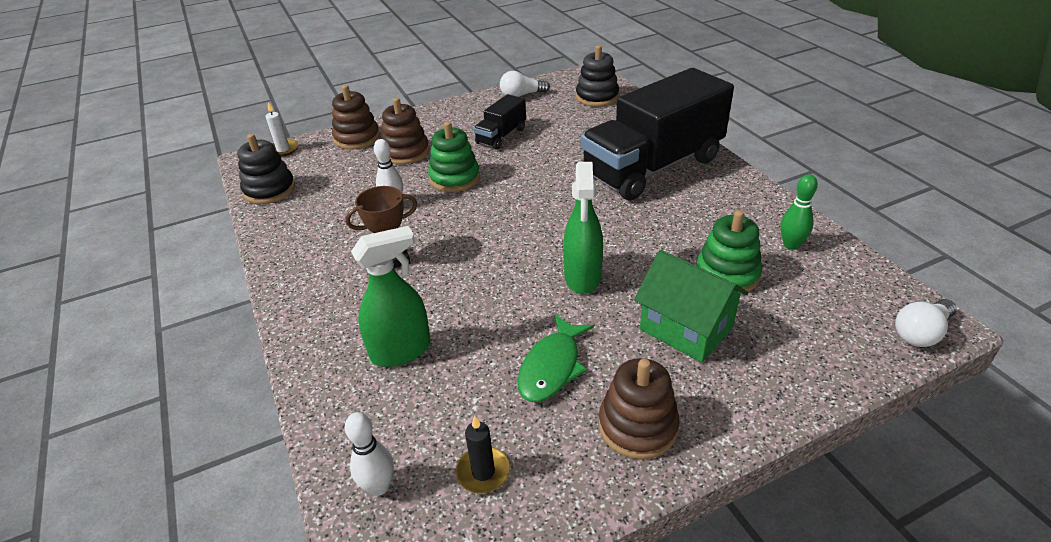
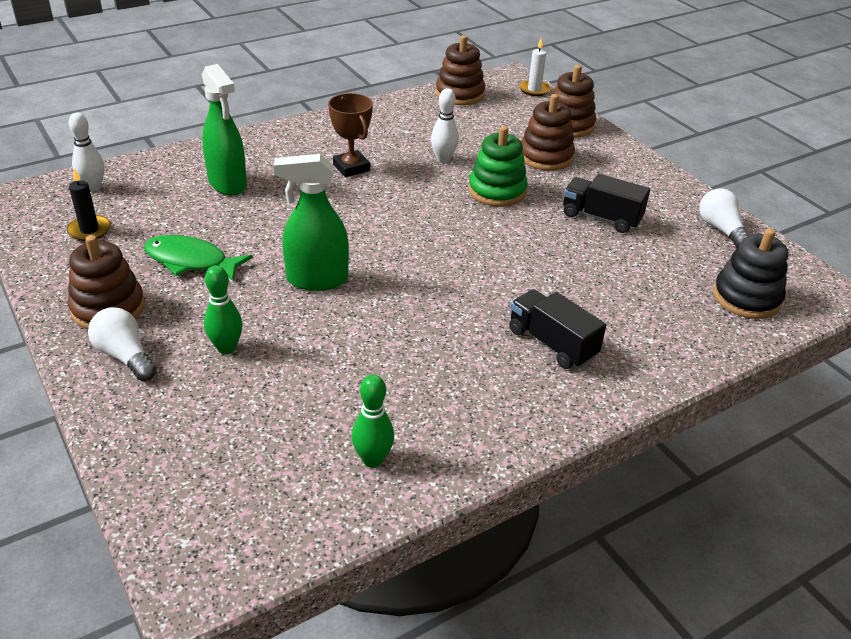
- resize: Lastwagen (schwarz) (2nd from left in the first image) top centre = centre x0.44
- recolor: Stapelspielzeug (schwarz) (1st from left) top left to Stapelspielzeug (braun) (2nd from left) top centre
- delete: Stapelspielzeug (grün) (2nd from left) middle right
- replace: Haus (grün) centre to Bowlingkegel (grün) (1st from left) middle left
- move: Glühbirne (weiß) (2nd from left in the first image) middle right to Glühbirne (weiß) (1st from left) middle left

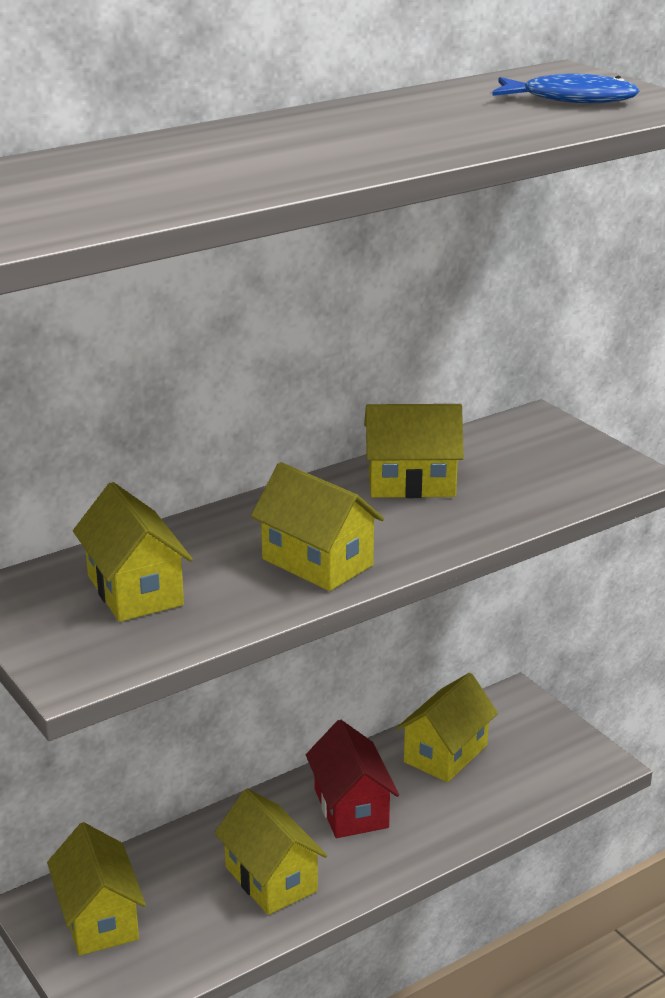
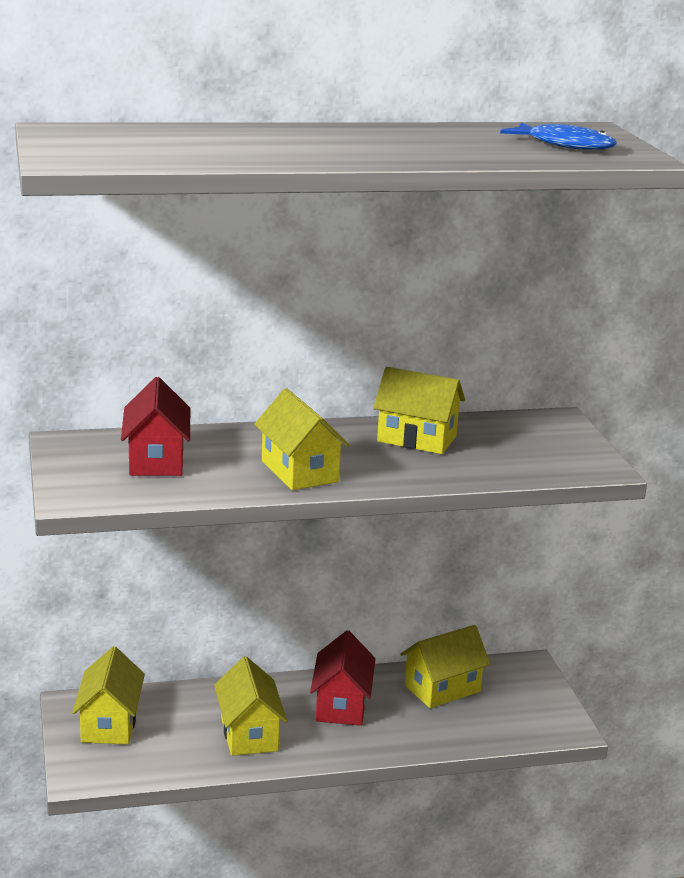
- recolor: Haus (gelb) (2nd from left) middle left to Haus (rot) (1st from left) middle left

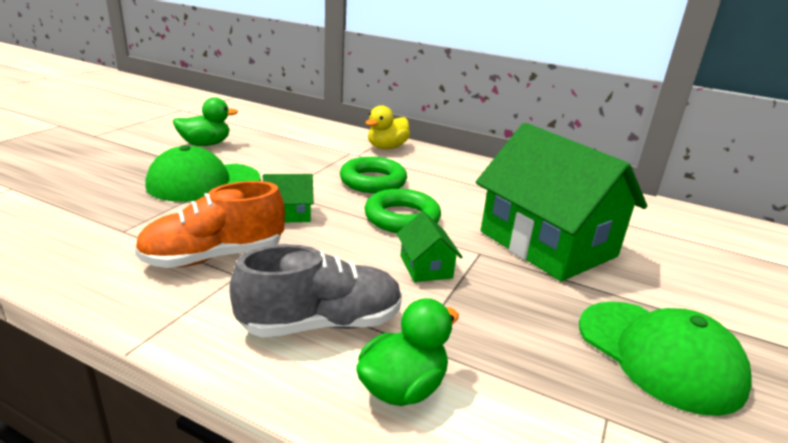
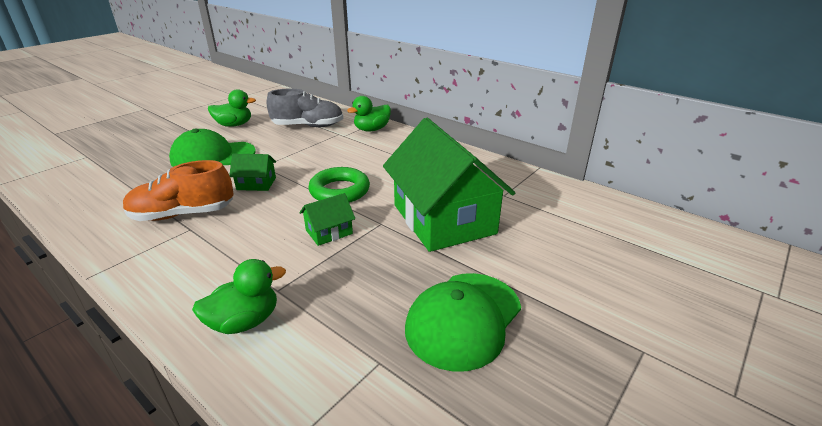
- recolor: Ente (gelb) top centre to Ente (grün) (3rd from left) top centre
- delete: Ring (grün) (1st from left) centre
- rotate: Haus (grün) (2nd from left) centre = centre 60 degrees clockwise
- move: Schuh (grau) centre to top centre
- rotate: Kappe (grün) (2nd from left) bottom right = bottom centre 60 degrees clockwise

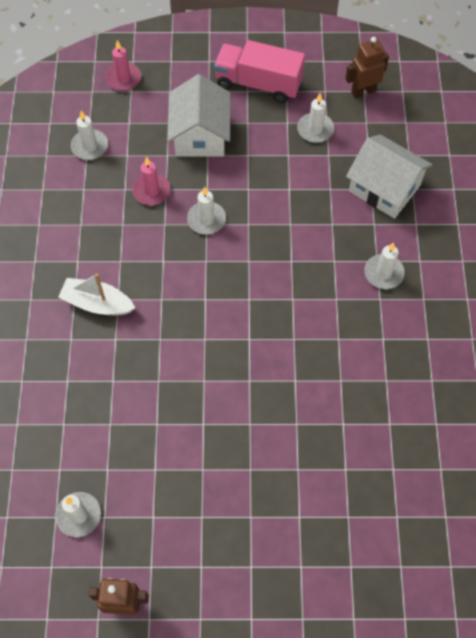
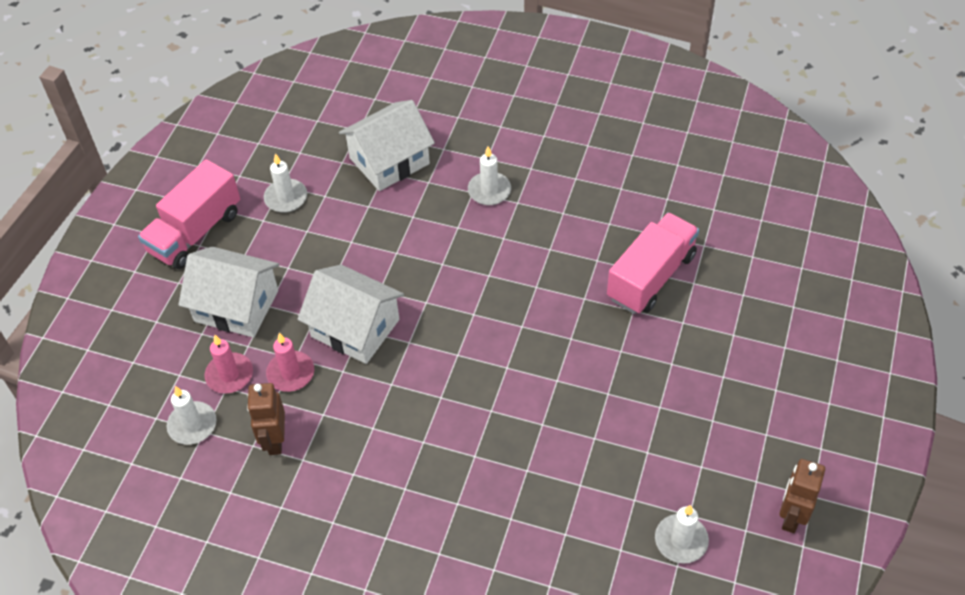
- move: Roboter (braun) (2nd from left in the first image) top right to Roboter (braun) (1st from left) bottom left
- move: Kerze (rosa) (1st from left) top left to middle left
- replace: Kerze (weiß) (3rd from left) top centre to Haus (weiß) (2nd from left) centre
- delete: Boot (weiß) middle left
- insert: Lastwagen (rosa) (2nd from left) middle right

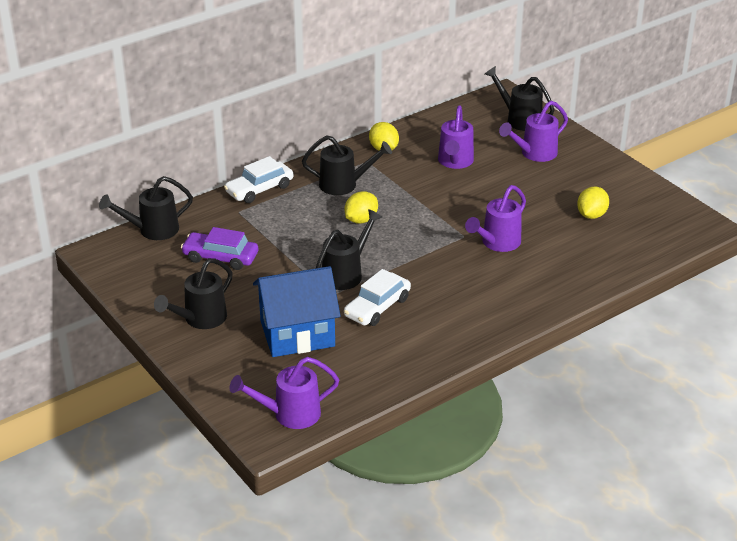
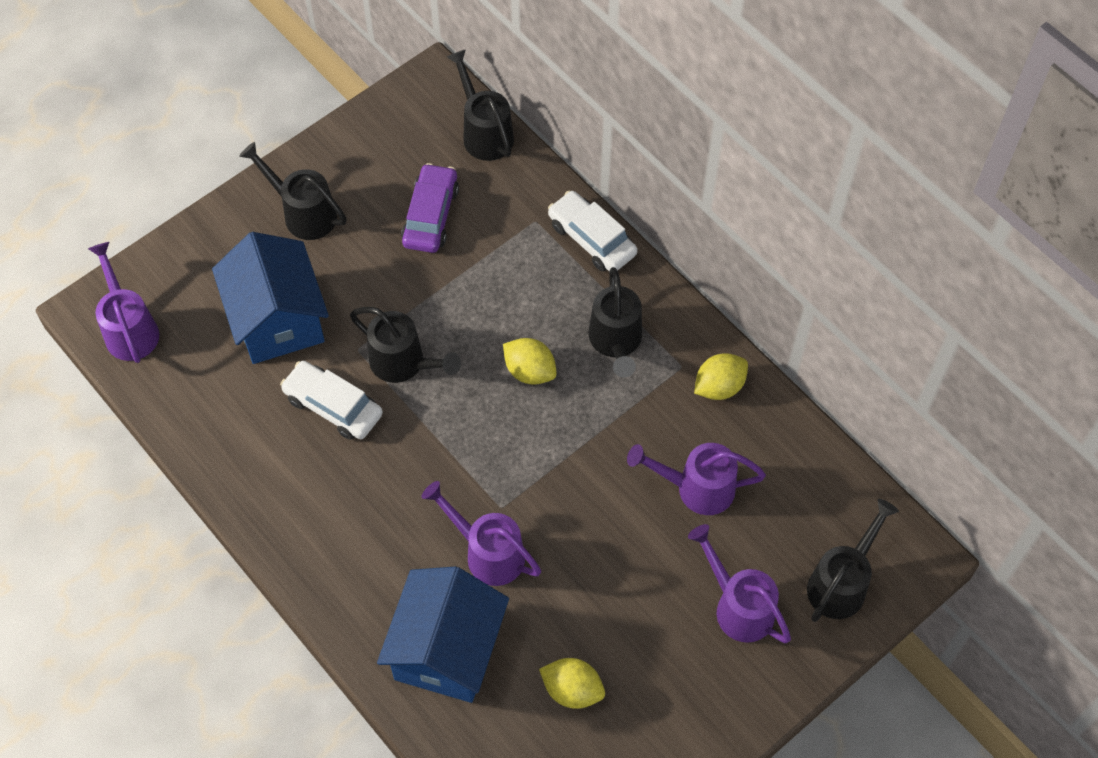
- insert: Haus (blau) (2nd from left) bottom centre

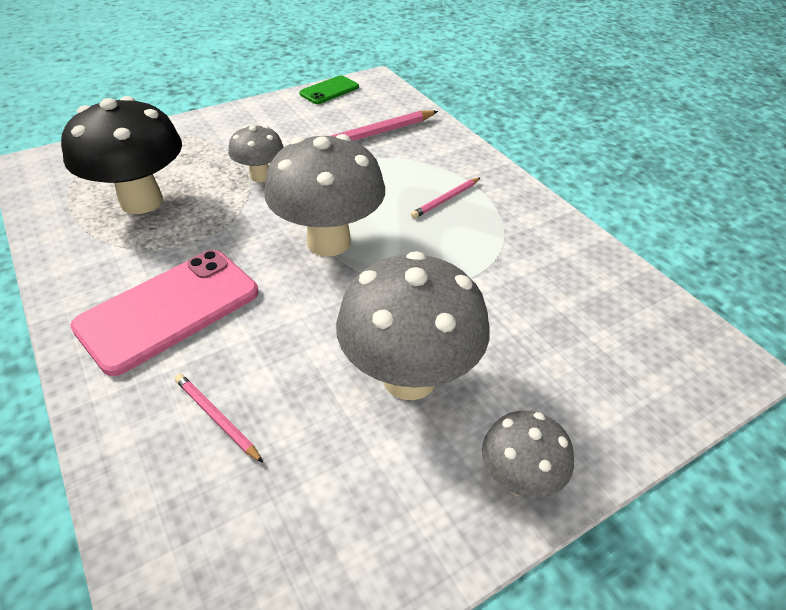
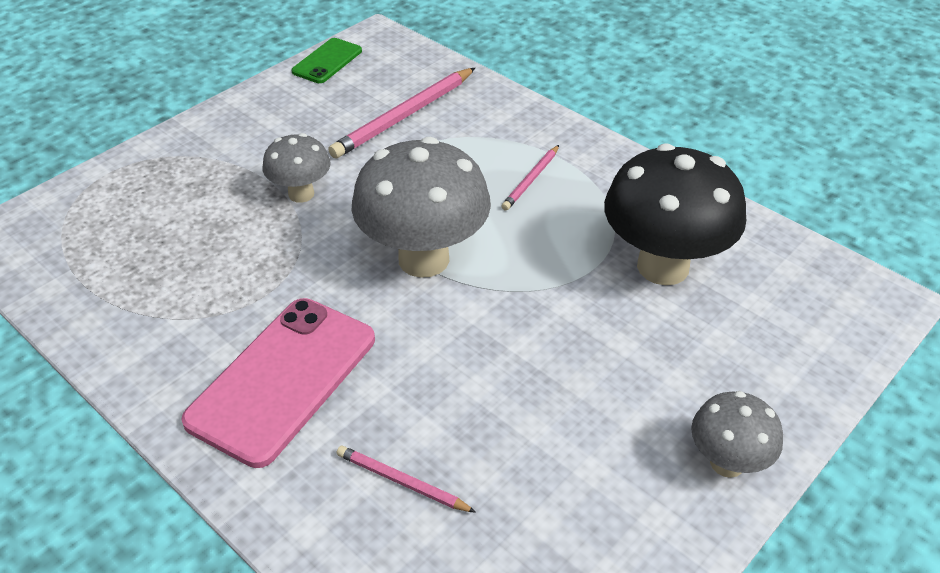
- move: Pilz (schwarz) top left to middle right
- delete: Pilz (grau) (3rd from left) centre

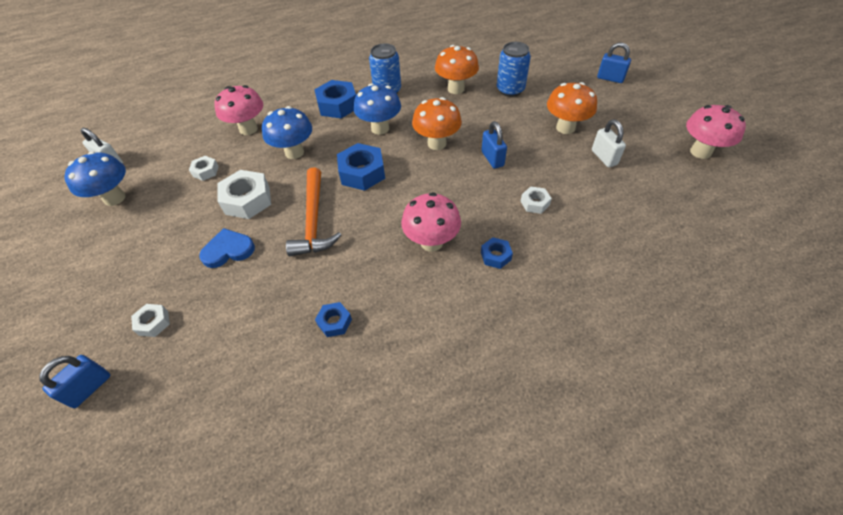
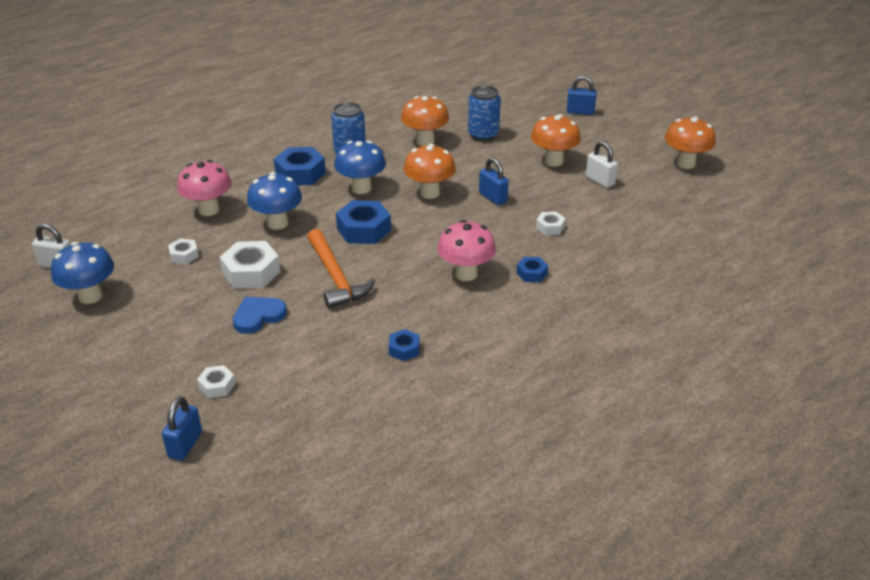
- recolor: Pilz (rosa) (3rd from left) top right to Pilz (orange) (4th from left) top right

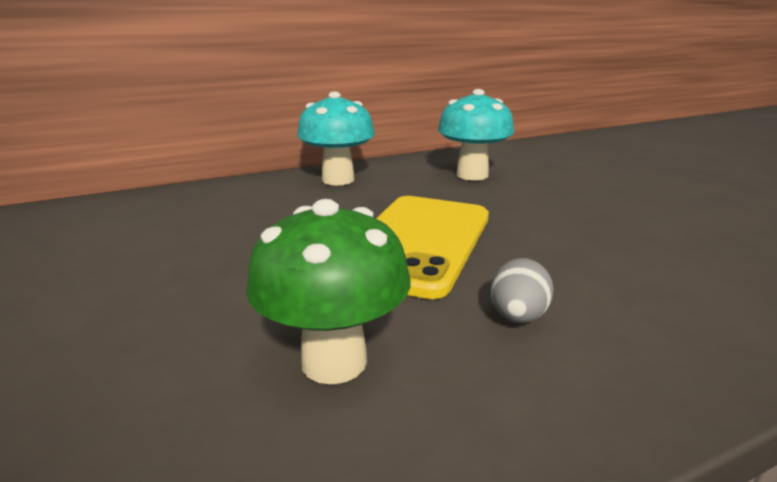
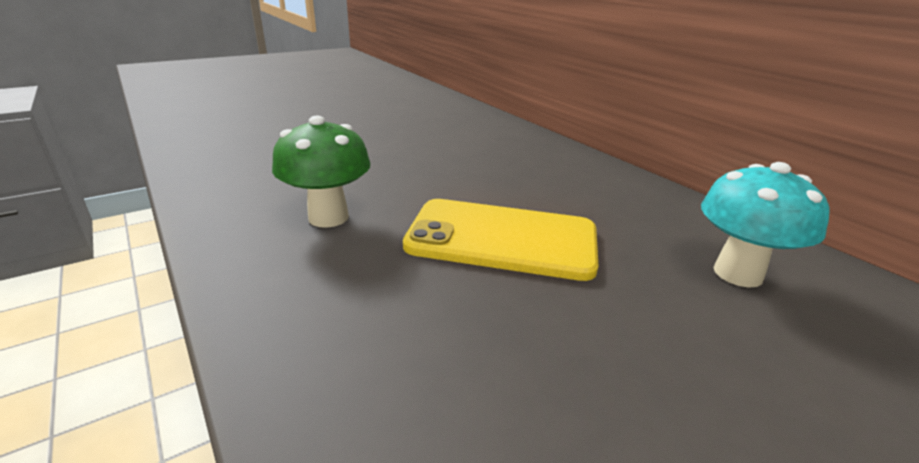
- delete: Pilz (türkis) (1st from left) top centre
- delete: Ei (grau) middle right

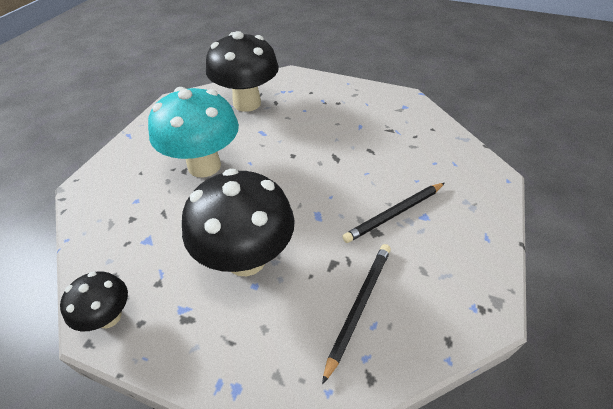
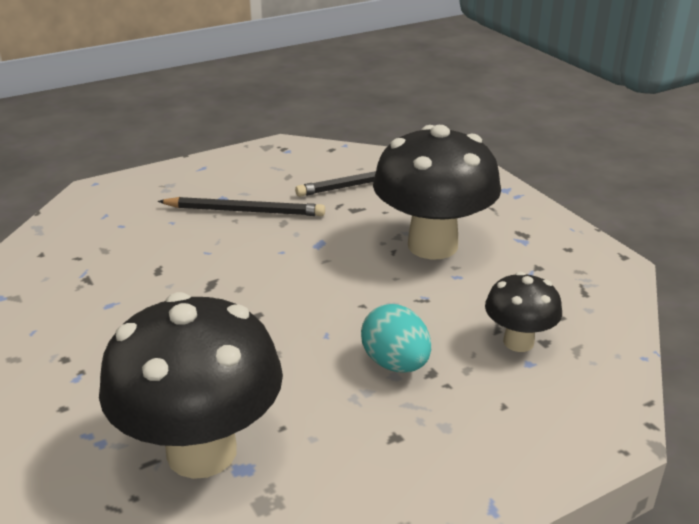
- replace: Pilz (türkis) top left to Ei (türkis) centre
- move: Pilz (schwarz) (1st from left in the first image) bottom left to Pilz (schwarz) (3rd from left) middle right

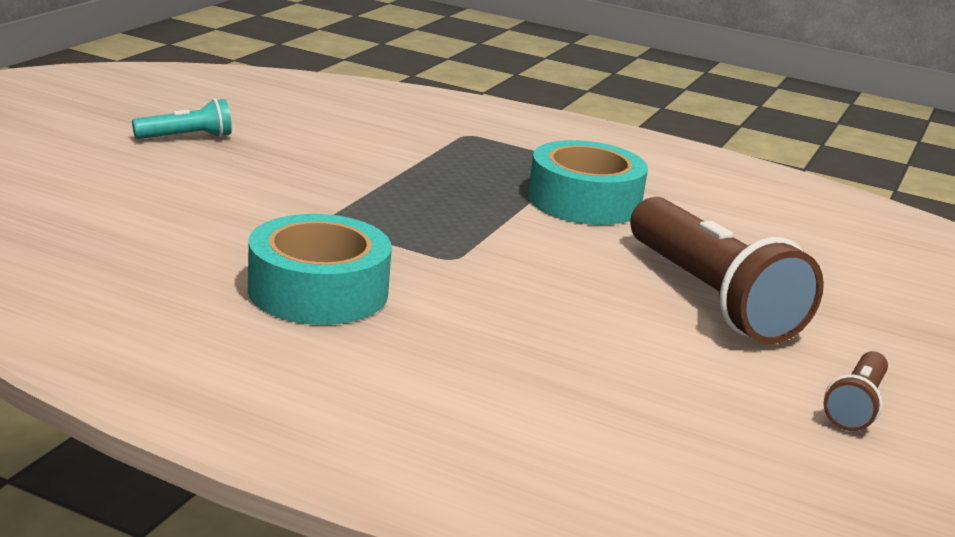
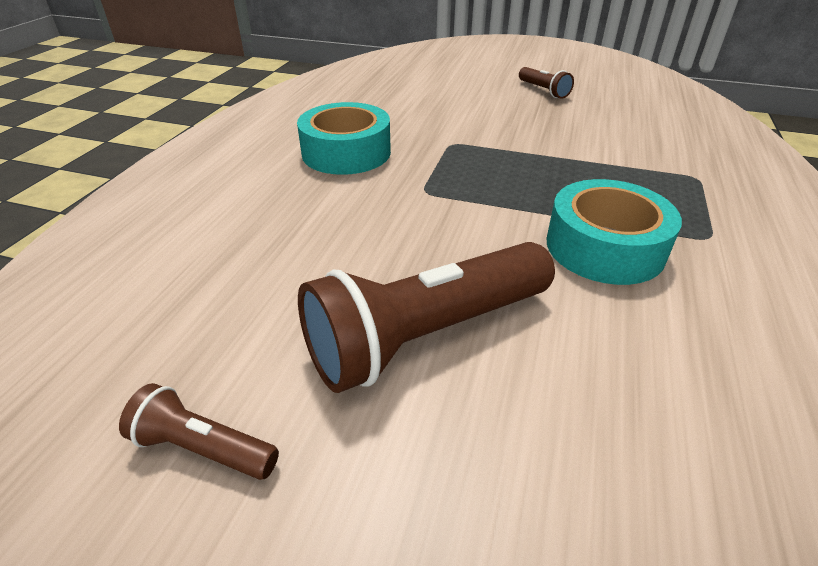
- recolor: Taschenlampe (türkis) top left to Taschenlampe (braun) (3rd from left) top right

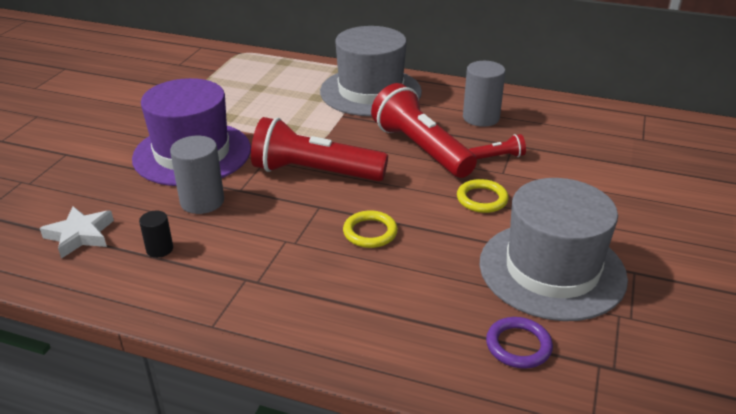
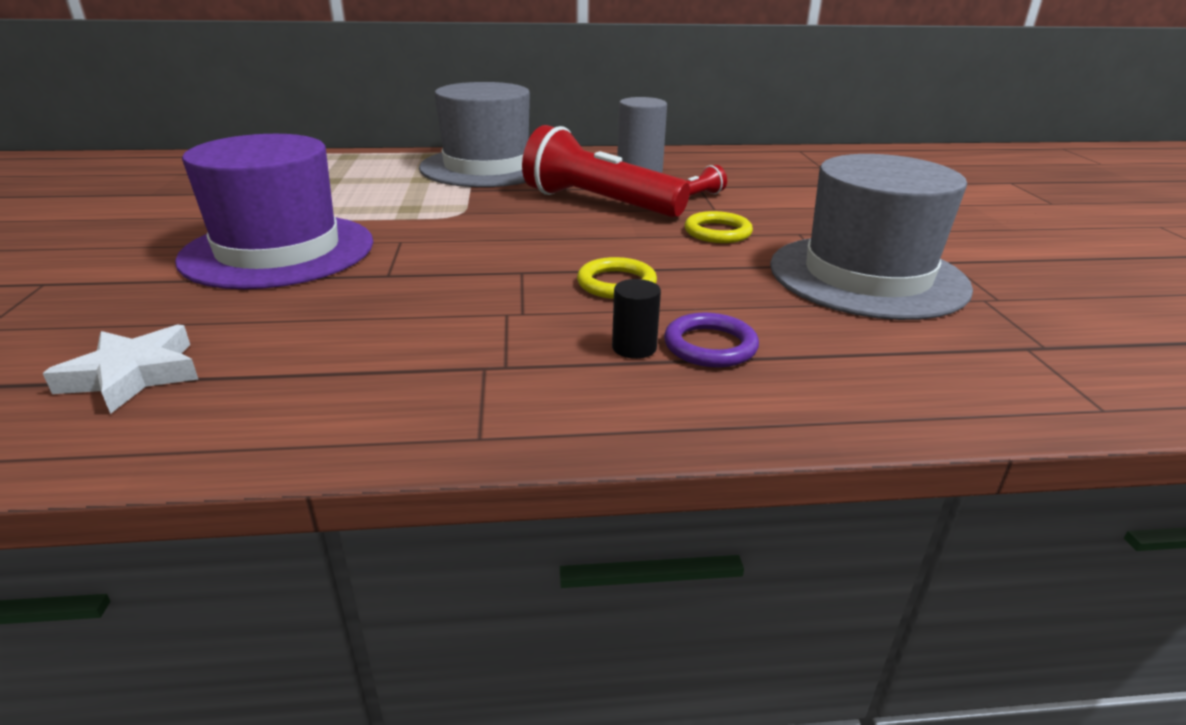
- delete: Taschenlampe (rot) (1st from left) centre
- delete: Vollzylinder (grau) (1st from left) middle left
- move: Vollzylinder (schwarz) middle left to centre
- move: Ring (lila) bottom right to centre

